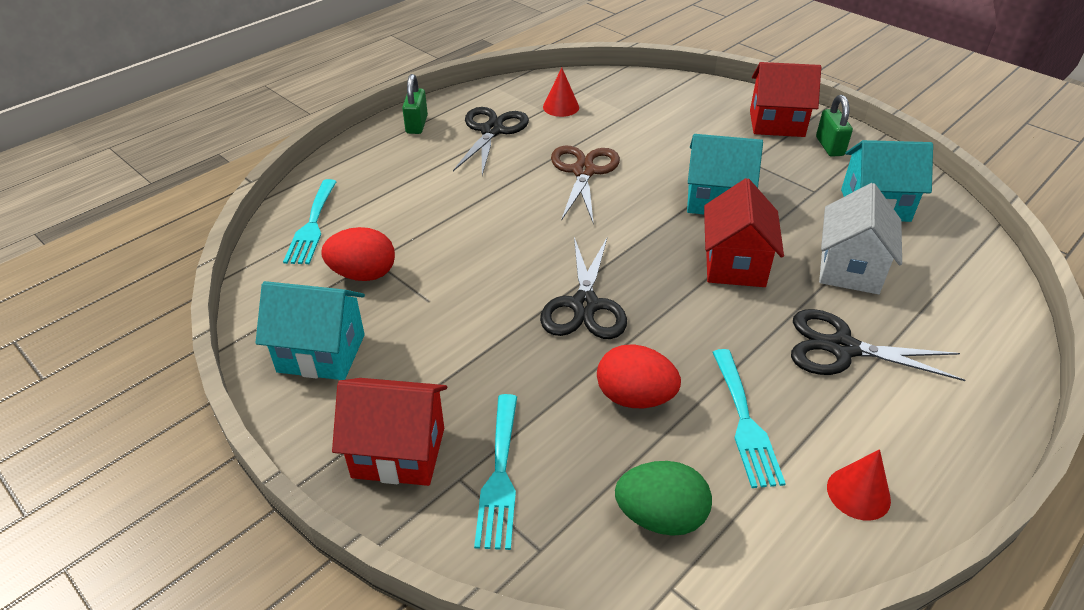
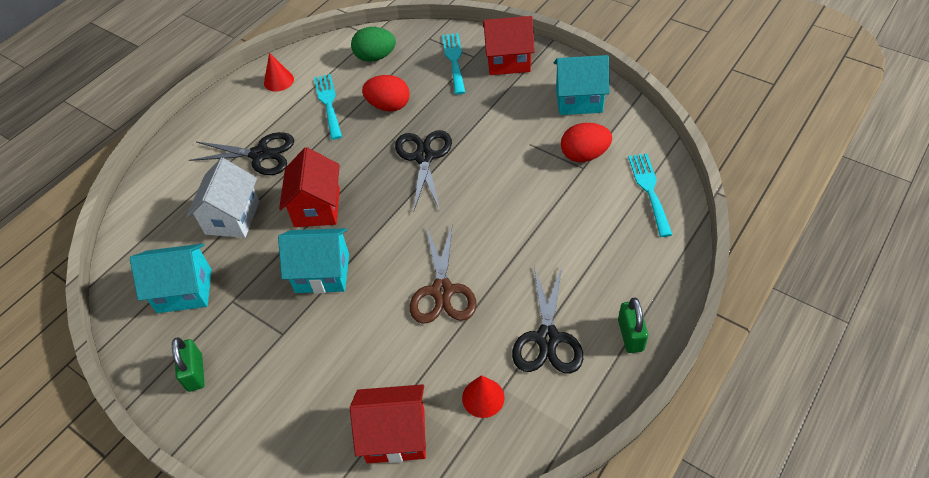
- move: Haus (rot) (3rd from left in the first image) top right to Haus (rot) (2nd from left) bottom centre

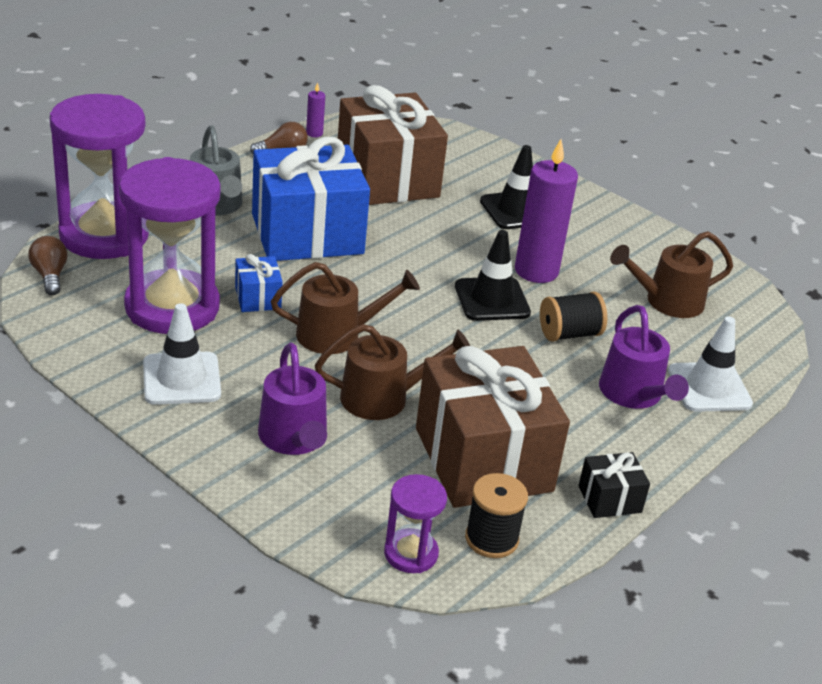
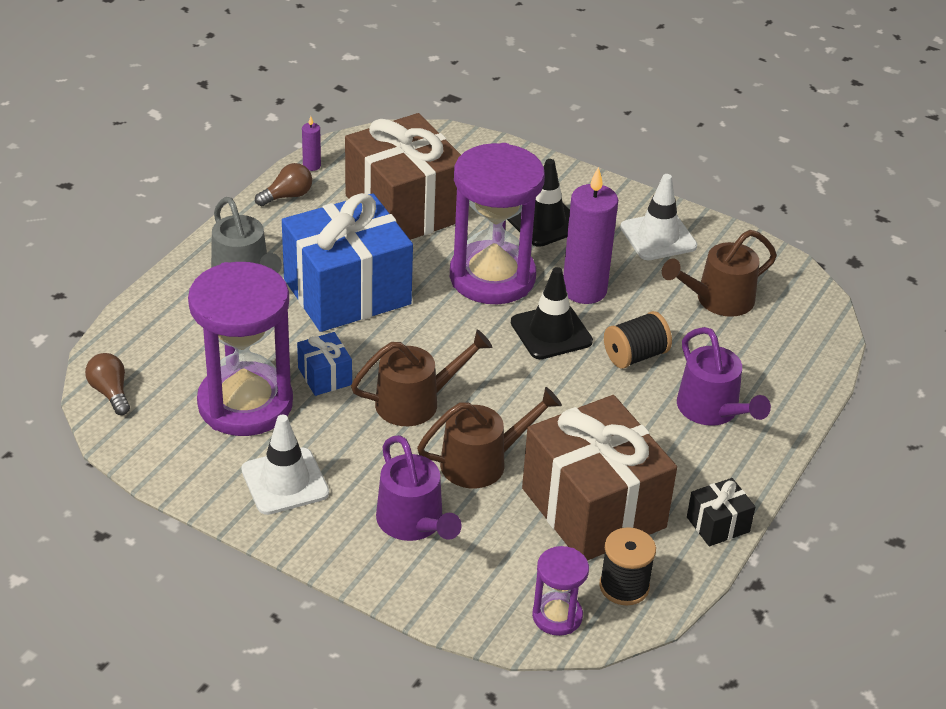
- move: Sanduhr (lila) (1st from left in the first image) top left to Sanduhr (lila) (2nd from left) top centre
- move: Leitkegel (weiß) (2nd from left) middle right to top right

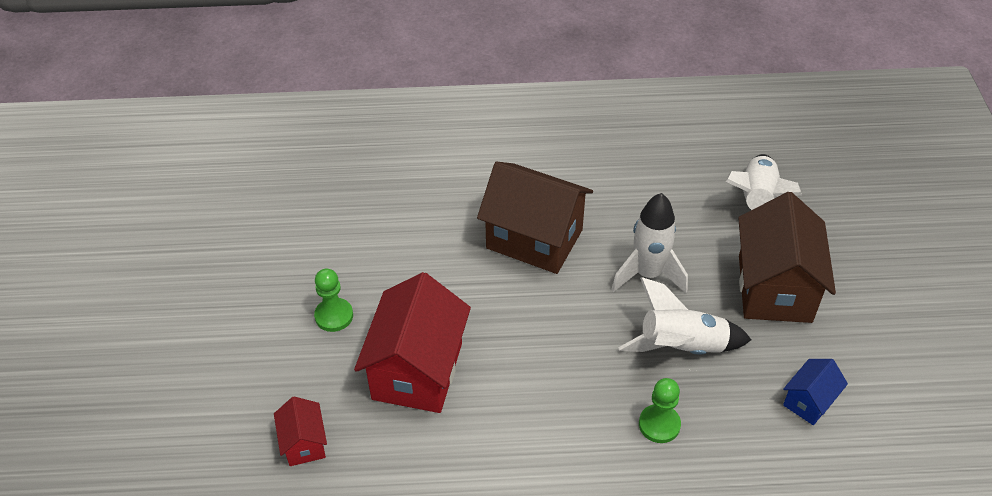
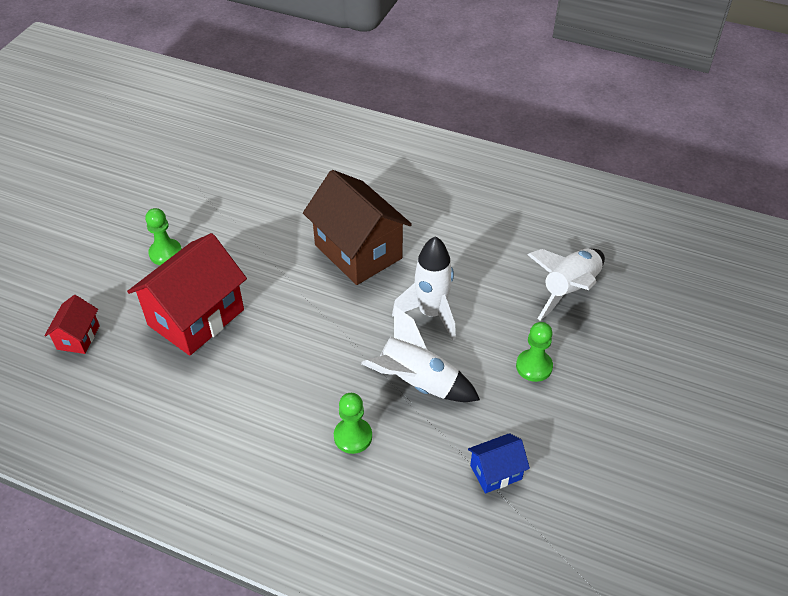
- replace: Haus (braun) (2nd from left) middle right to Bauer (grün) (3rd from left) middle right

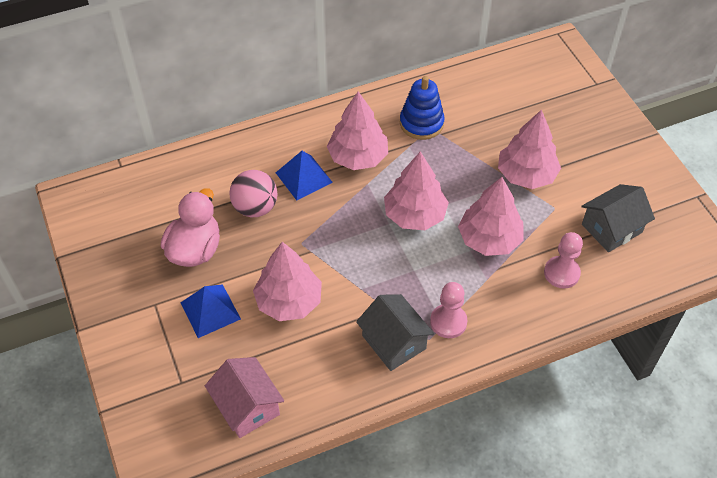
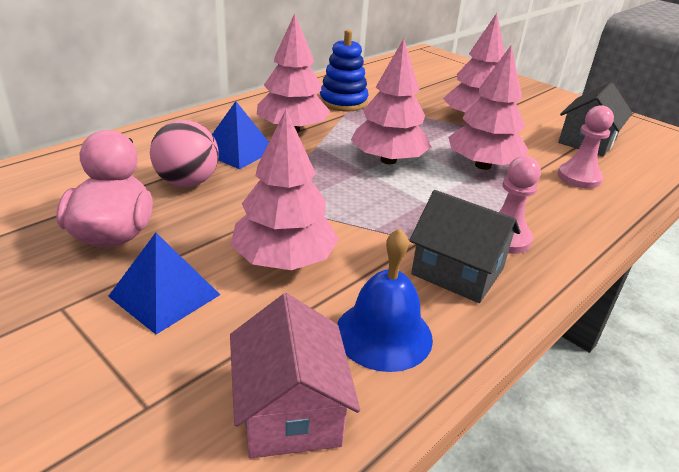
- rotate: Haus (rosa) bottom centre = bottom centre 45 degrees clockwise
- insert: Glocke (blau) centre

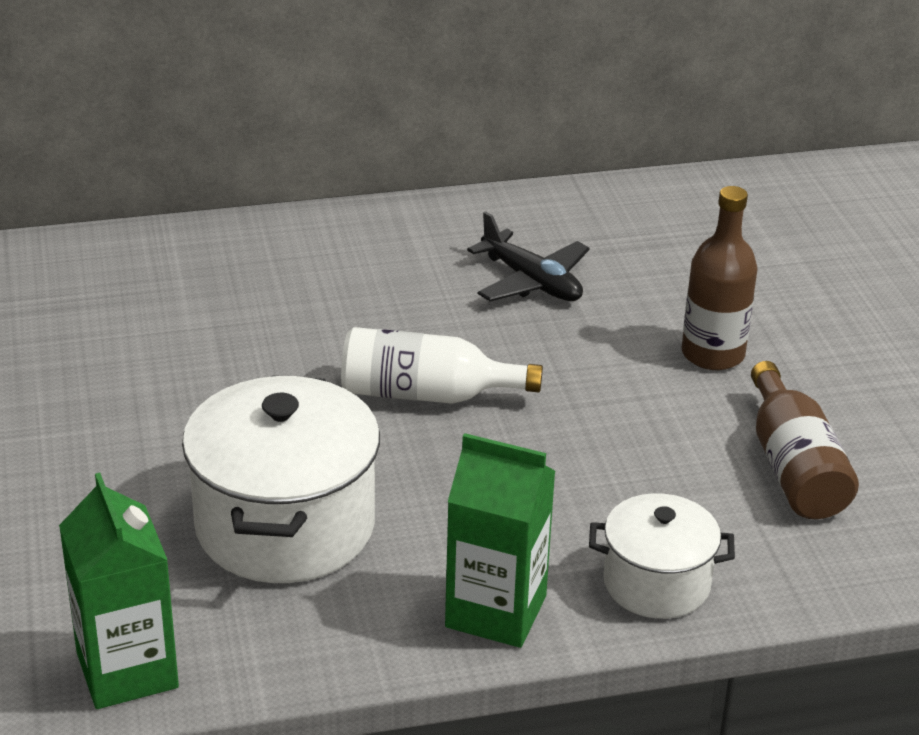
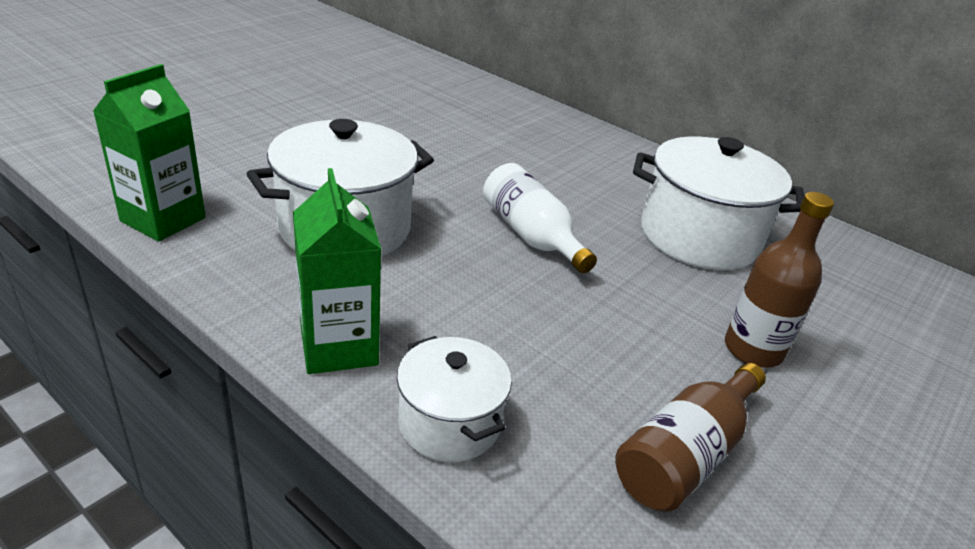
- replace: Flugzeug (schwarz) centre to Kochtopf (weiß) (3rd from left) middle right

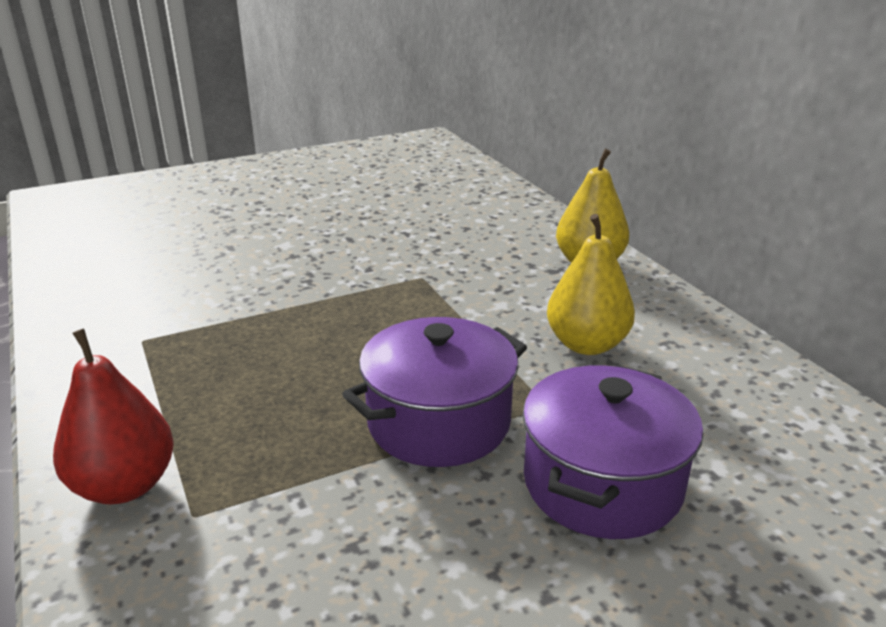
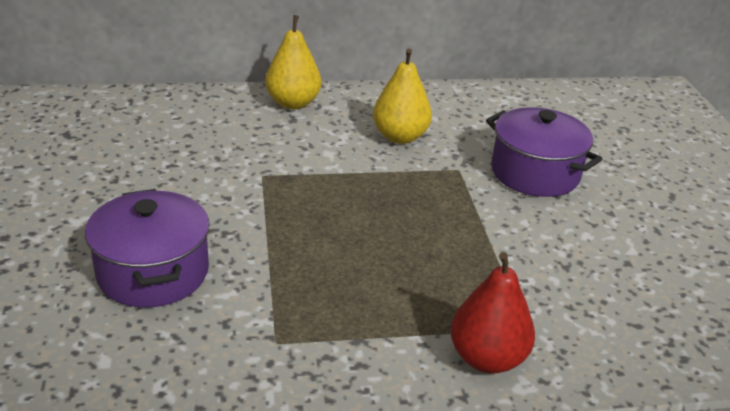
- move: Kochtopf (lila) (1st from left) centre to middle left

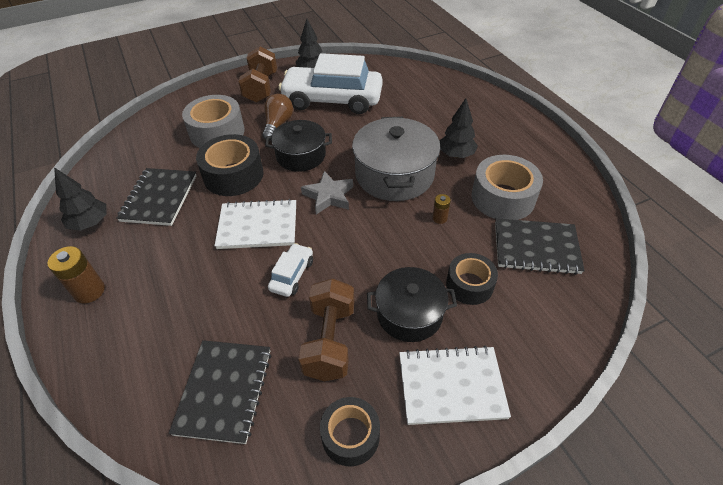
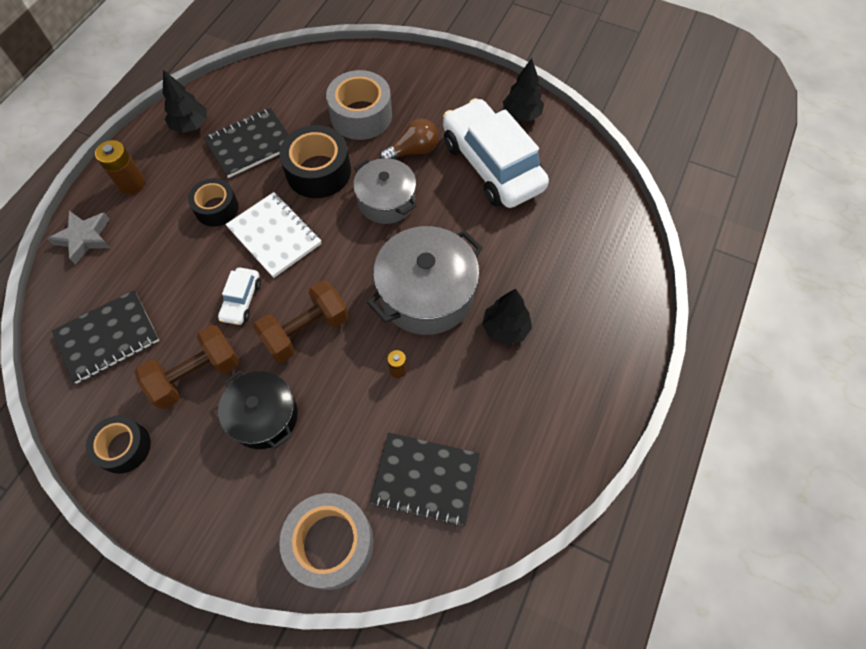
- move: Hantel (braun) (1st from left in the first image) top centre to Hantel (braun) (2nd from left) centre
- recolor: Kochtopf (schwarz) (1st from left) top centre to Kochtopf (grau) (1st from left) top centre
- move: Klebeband (grau) (2nd from left in the first image) middle right to Klebeband (grau) (1st from left) bottom centre
- move: Stern (grau) centre to middle left
- rotate: Notizbuch (schwarz) (3rd from left) middle right = bottom centre 45 degrees counterclockwise
- rotate: Auto (weiß) (1st from left) centre = middle left 120 degrees clockwise
- move: Klebeband (schwarz) (3rd from left in the first image) centre to Klebeband (schwarz) (2nd from left) top left
- delete: Notizbuch (weiß) (2nd from left) bottom centre

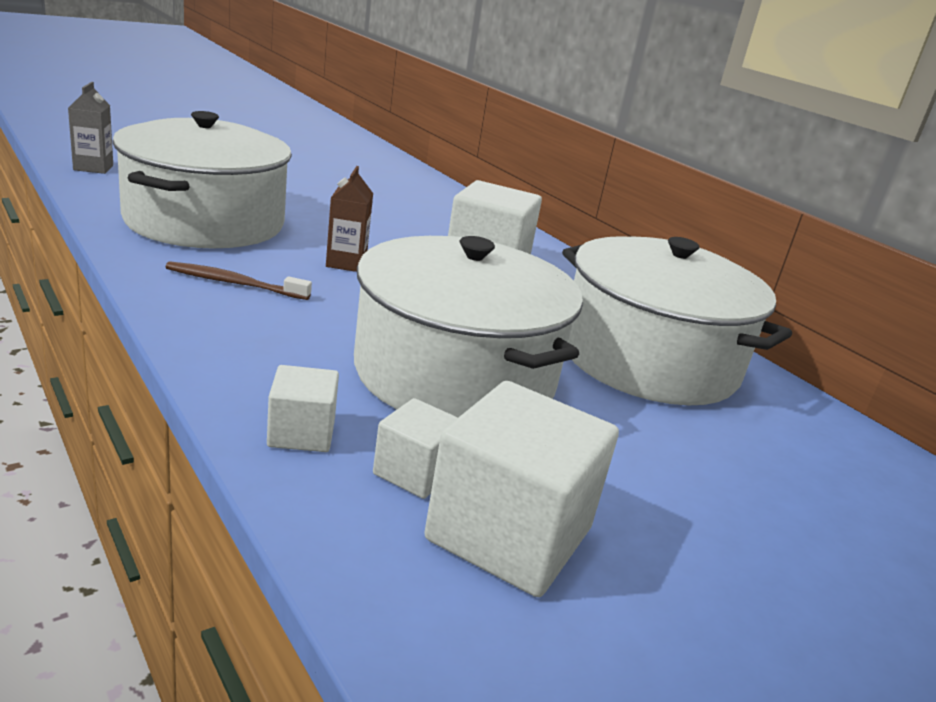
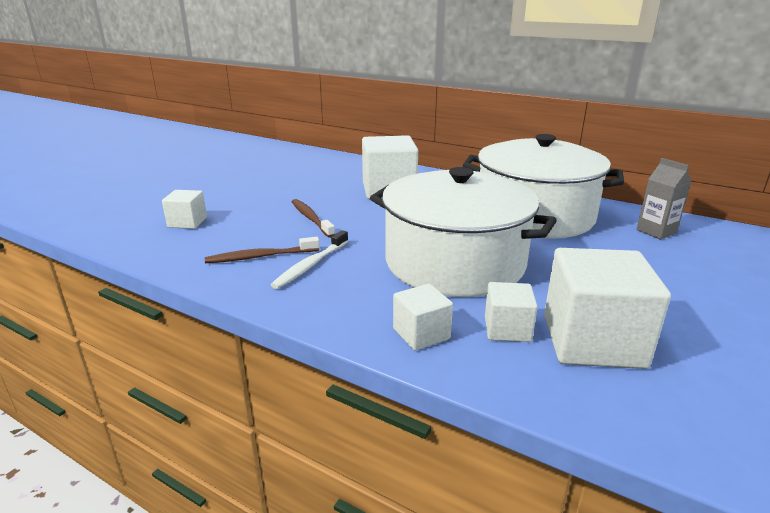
- move: Getränkekarton (grau) top left to middle right
- replace: Kochtopf (weiß) (1st from left) top left to Kubus (weiß) (1st from left) middle left
- replace: Getränkekarton (braun) top centre to Zahnbürste (braun) (2nd from left) centre
- insert: Zahnbürste (weiß) centre

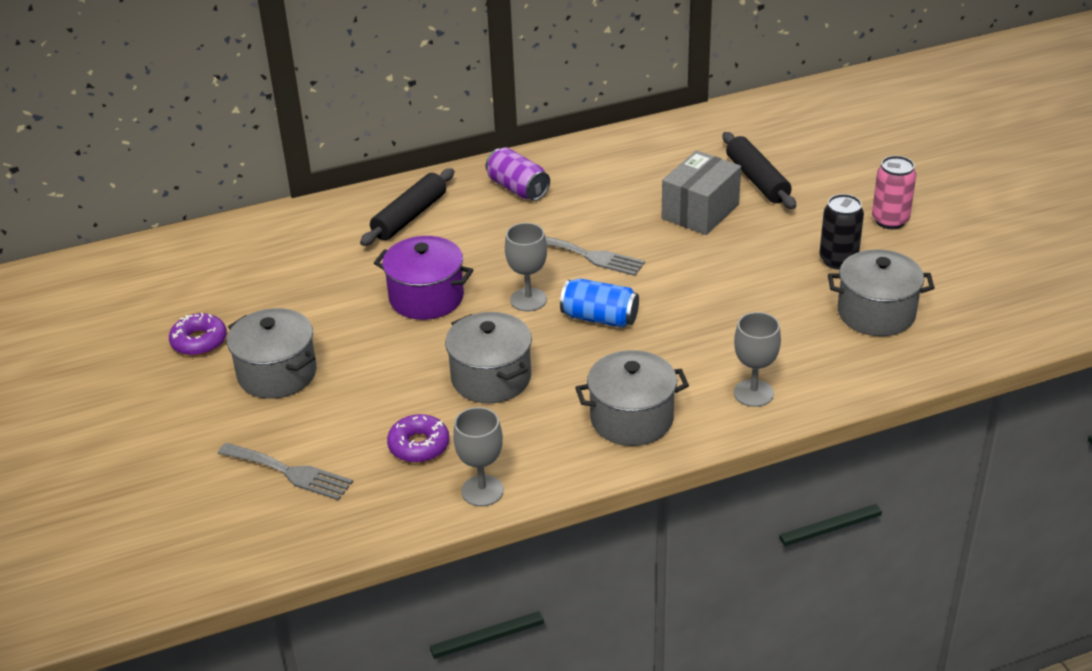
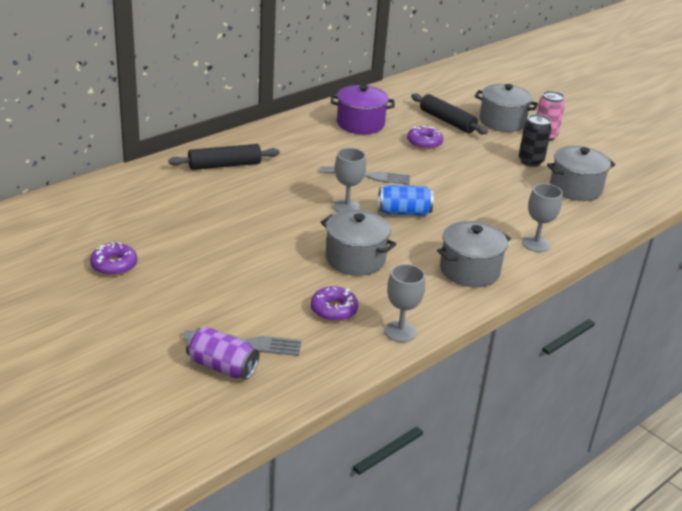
- move: Dose (lila) top centre to bottom left
- replace: Schachtel (grau) top centre to Donut (lila) (3rd from left) top centre
- rotate: Nudelholz (schwarz) (1st from left) top centre = top left 60 degrees clockwise
- move: Kochtopf (lila) centre to top centre
- move: Kochtopf (grau) (1st from left in the first image) middle left to Kochtopf (grau) (3rd from left) top right

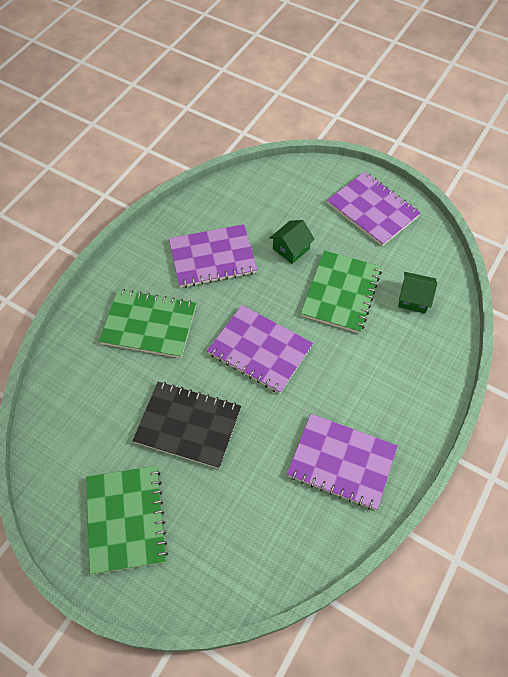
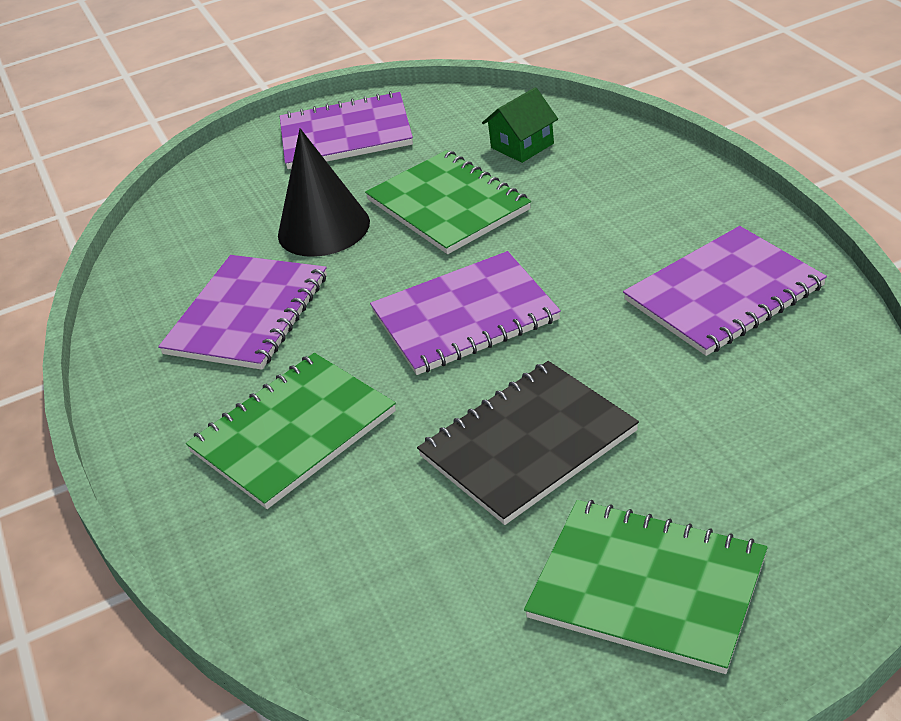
- replace: Haus (grün) (1st from left) centre to Kegel (schwarz) top centre

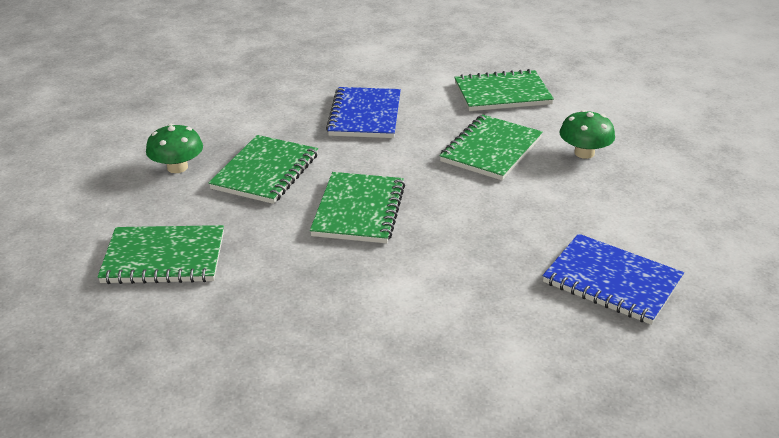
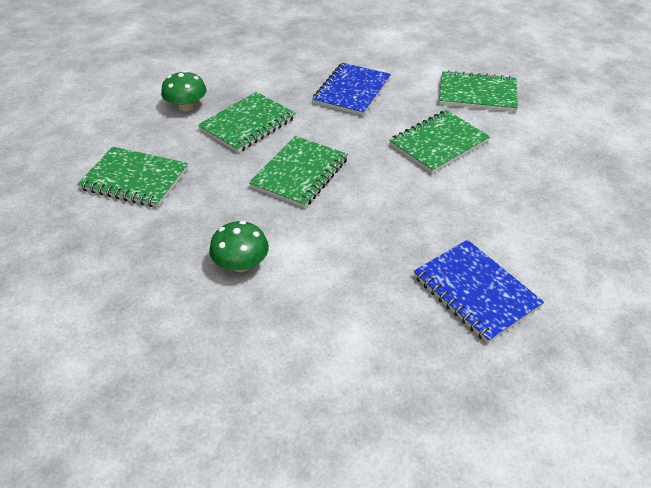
- move: Pilz (grün) (2nd from left) top right to centre

